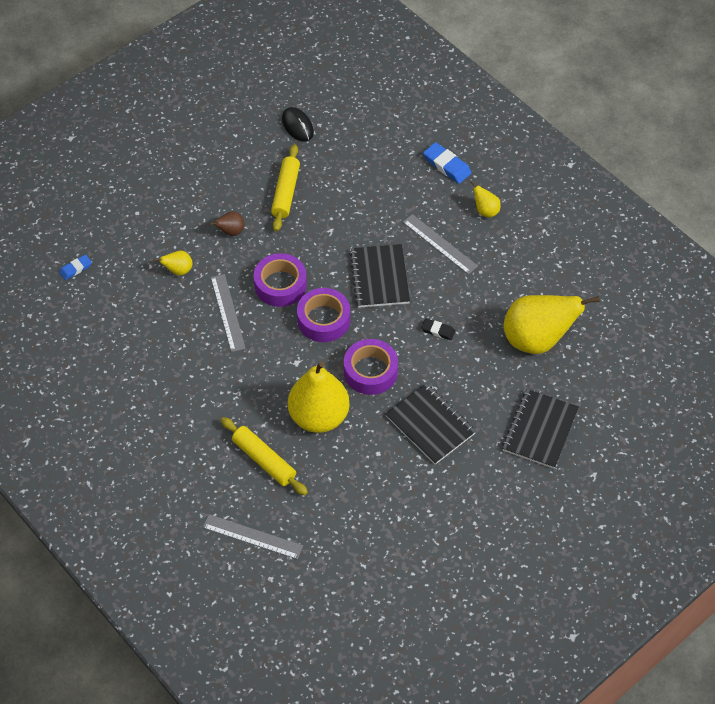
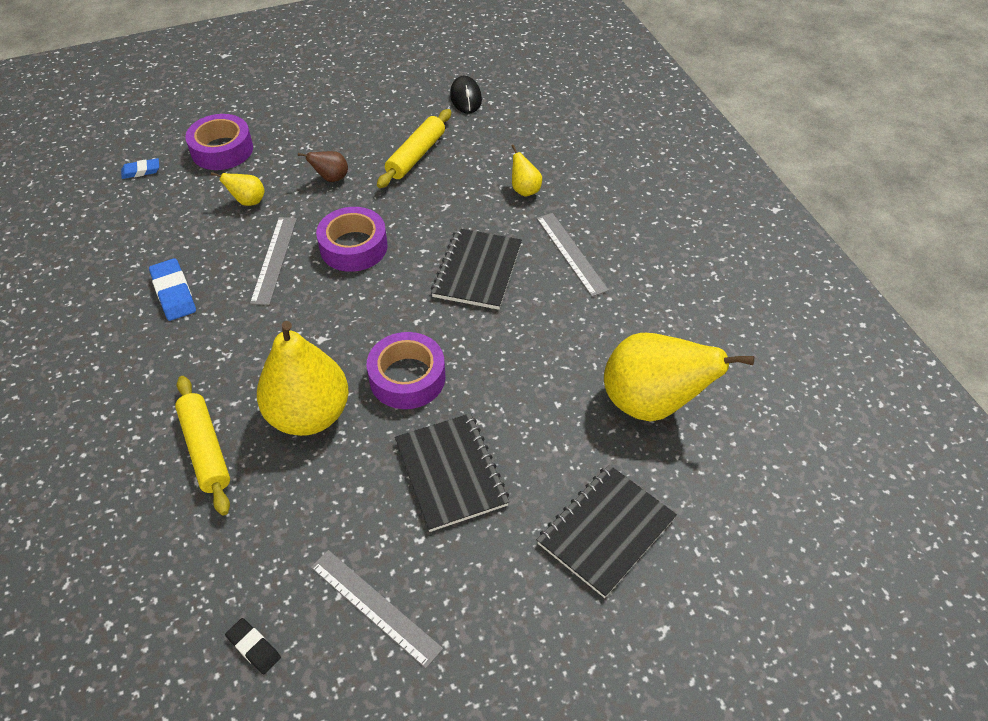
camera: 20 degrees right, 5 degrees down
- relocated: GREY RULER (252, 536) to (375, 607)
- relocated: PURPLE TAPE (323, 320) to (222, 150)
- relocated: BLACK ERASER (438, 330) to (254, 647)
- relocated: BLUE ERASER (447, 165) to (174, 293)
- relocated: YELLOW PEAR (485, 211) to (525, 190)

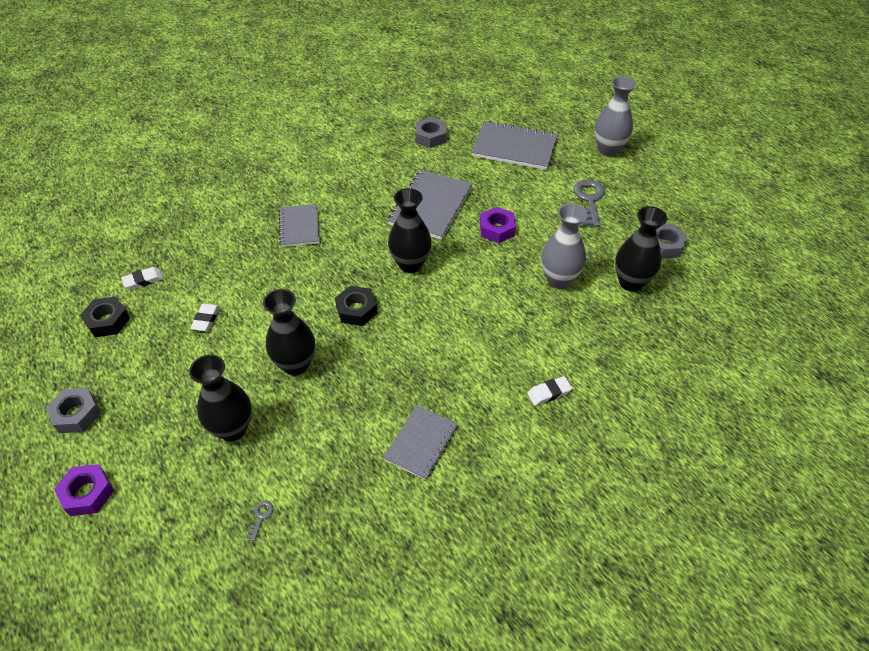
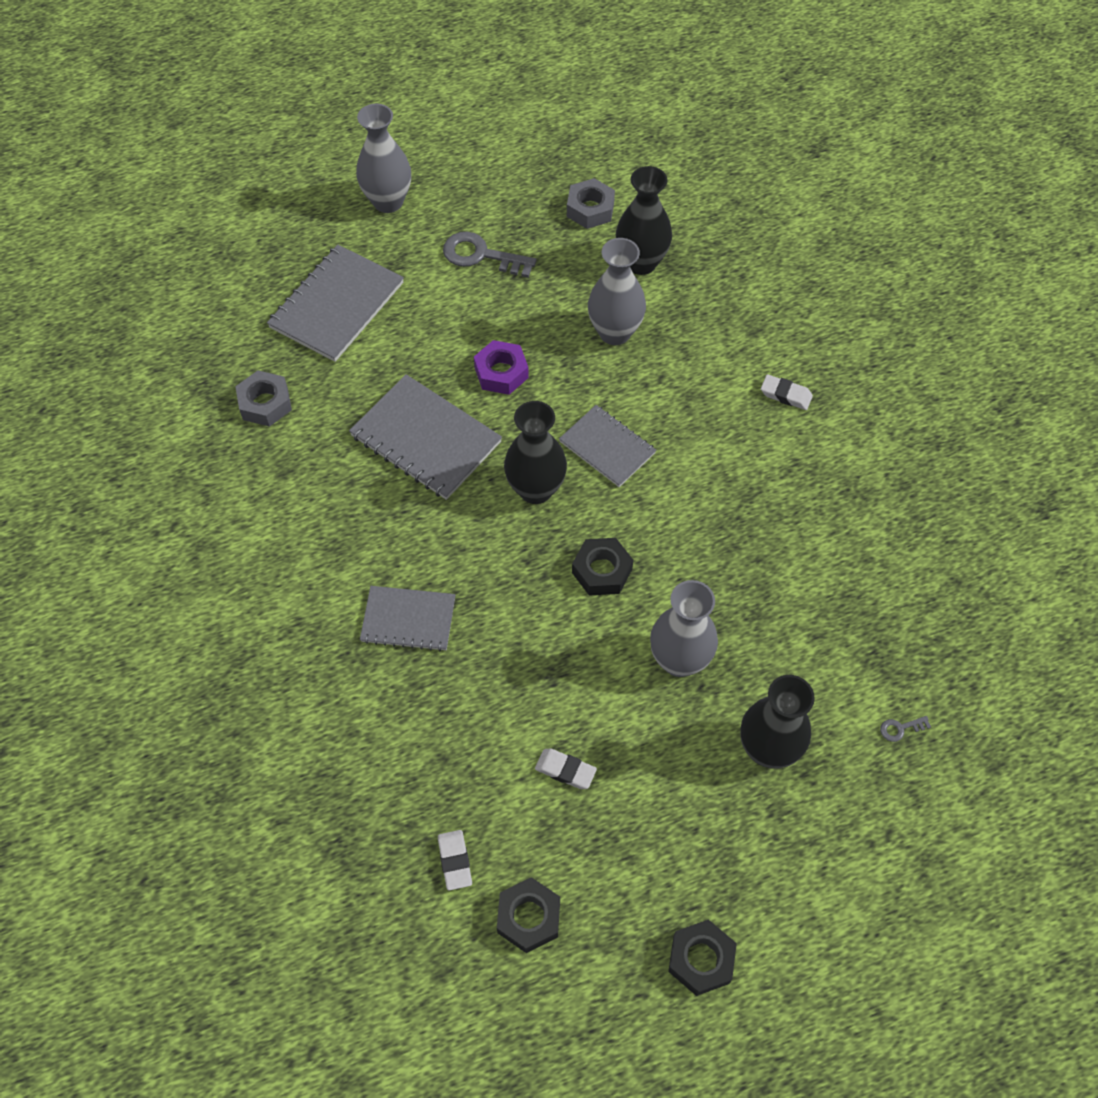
camera: 75 degrees left, 10 degrees up
- missing: PURPLE NUT (87, 493)
- relocated: GREY NOTEBOOK (421, 443) to (607, 447)
- colour: GREY NUT (76, 414) to BLACK NUT (701, 959)
- colour: BLACK VASE (296, 364) to GREY VASE (679, 660)
- spun: GREY KEY (260, 517) = (900, 728) 45 degrees counterclockwise
- spun: WHITE ERASER (549, 393) = (785, 395) 60 degrees counterclockwise

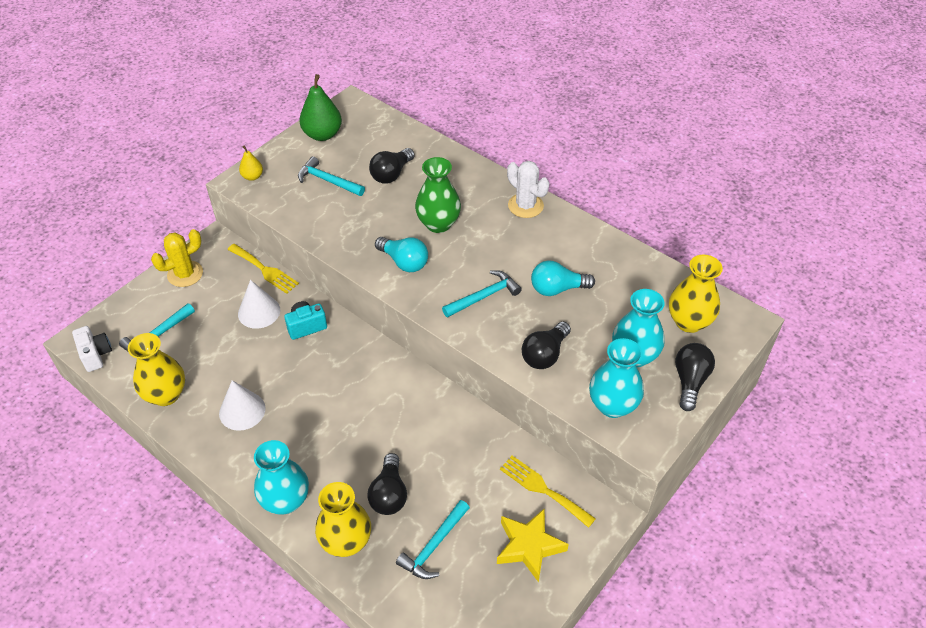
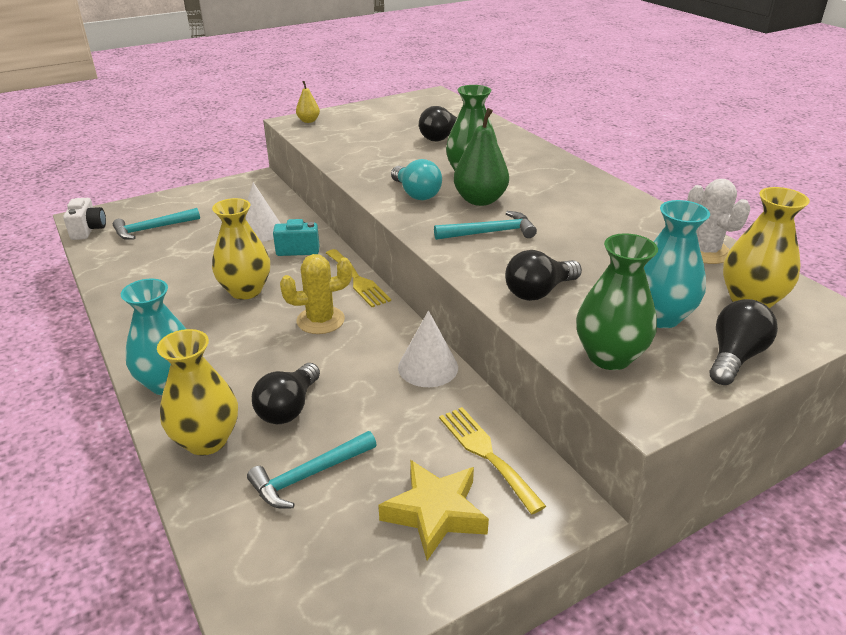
camera: 20 degrees right, 15 degrees down
- missing: TURQUOISE HAMMER (328, 181)
- missing: TURQUOISE LIGHT BULB (557, 289)
- relocated: YELLOW VASE (166, 395) to (245, 290)
- relocated: YELLOW CACTUS (185, 274) to (320, 320)
- relocated: WHITE CONE (242, 410) to (428, 367)
- relocated: YELLOW FORK (265, 270) to (357, 280)
- relocated: GREEN PEAR (322, 134) to (480, 200)
- relocated: WHITE CACTUS (525, 206) to (704, 251)
- colour: TURQUOISE VASE (612, 405) to GREEN VASE (609, 356)

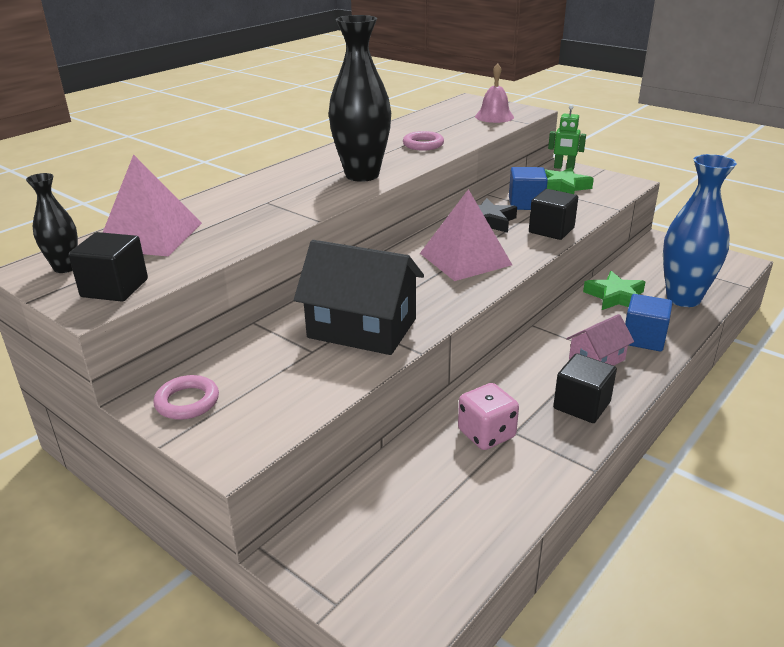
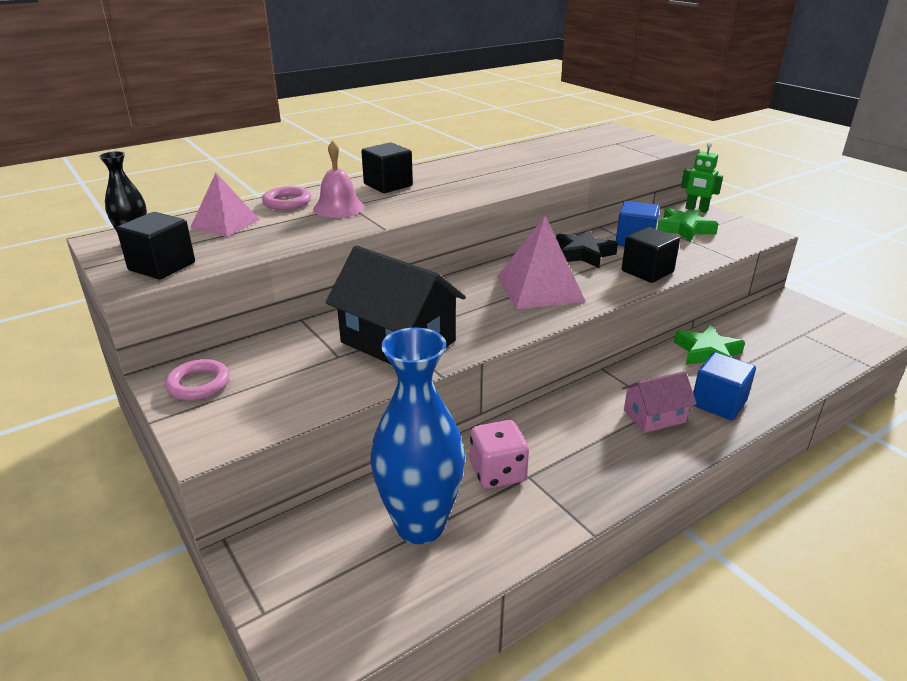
camera: 15 degrees right, 0 degrees up
- missing: BLACK VASE (362, 175)
- relocated: PINK RING (423, 144) to (287, 202)
- relocated: PINK BELL (494, 116) to (338, 208)
- relocated: BLACK CUBE (581, 405) to (388, 185)
- relocated: BLUE VASE (683, 298) to (420, 525)
- size: PINK PYRAMID (150, 236) = (225, 223) x0.66

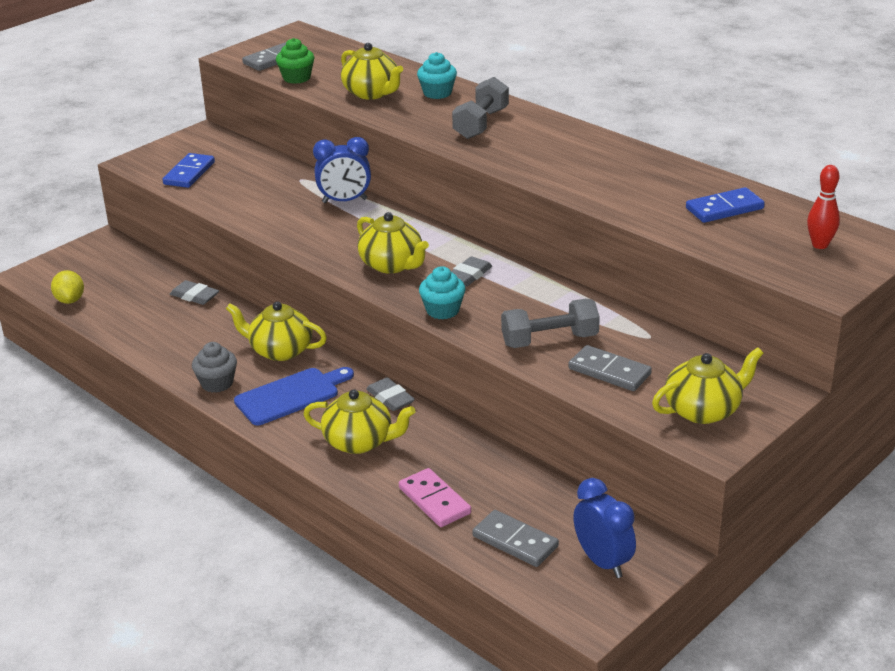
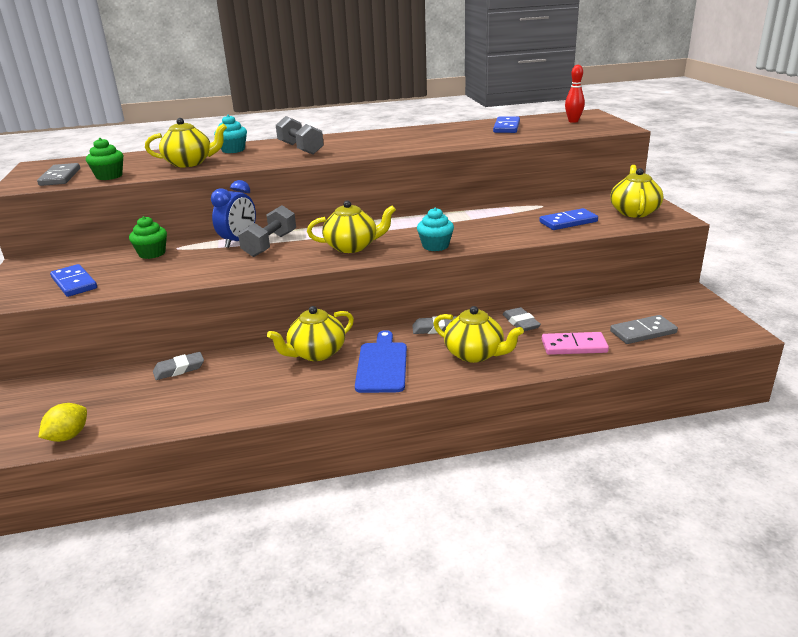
camera: 55 degrees left, 5 degrees down
- missing: GREY CUPCAKE (217, 383)
- missing: BLUE CLOCK (602, 562)
- appeared: GREEN CUPCAKE (152, 253)
- relocated: GREY ERASER (468, 275) to (520, 322)
- relocated: GREY DUMBBELL (549, 340) to (270, 244)
- colour: GREY DOMINO (609, 371) to BLUE DOMINO (568, 222)
- spun: YELLOW LEMON (70, 300) = (68, 436) 75 degrees counterclockwise
- spun: YELLOW TEAPOT (359, 442) = (475, 354) 75 degrees clockwise

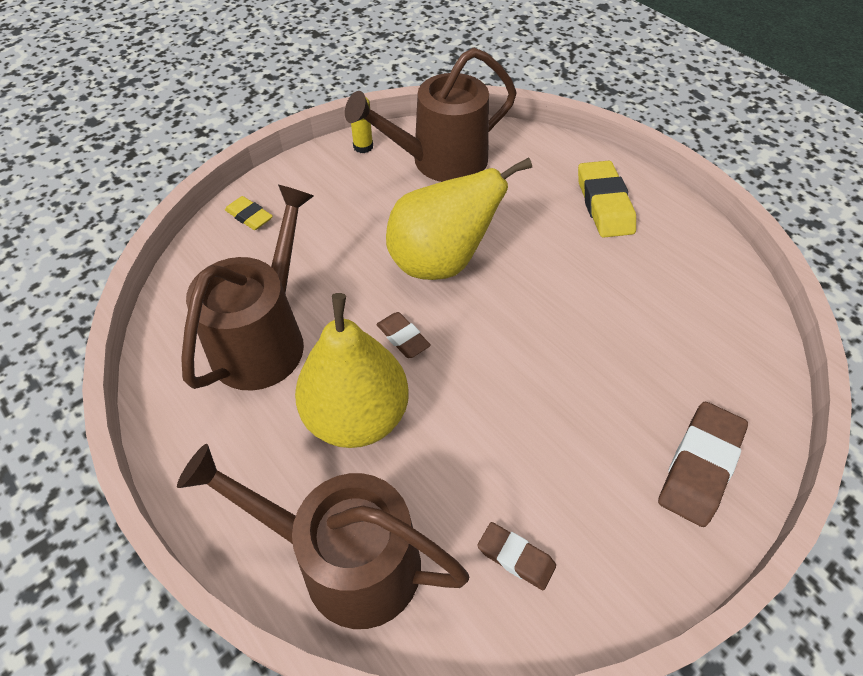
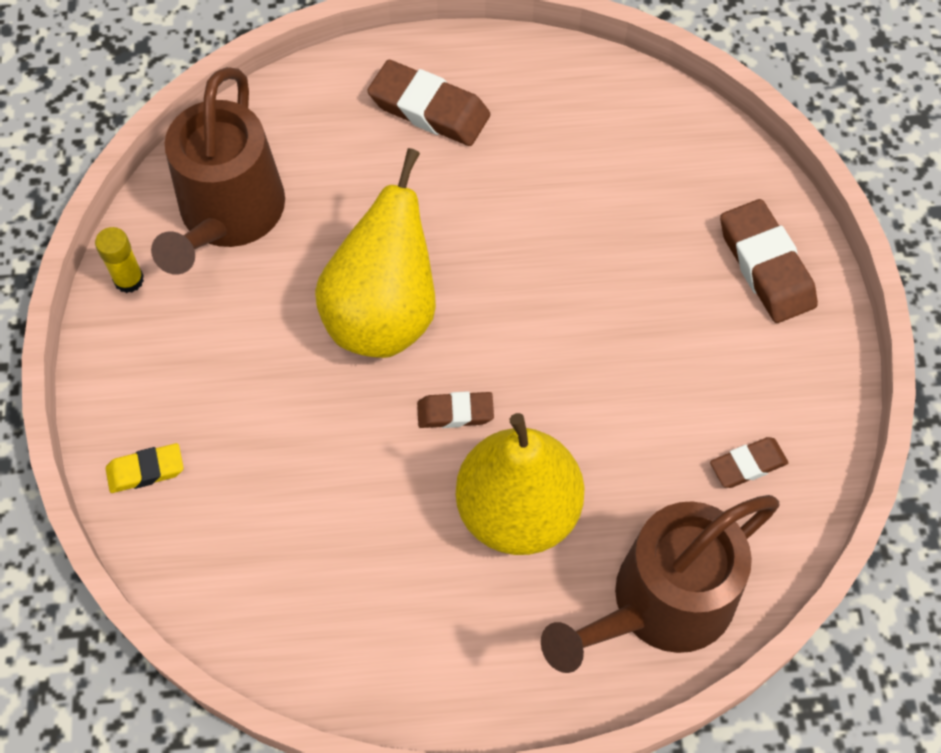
camera: 55 degrees left, 10 degrees up
- missing: BROWN WATERING CAN (264, 339)
- colour: YELLOW ERASER (604, 204) to BROWN ERASER (429, 109)

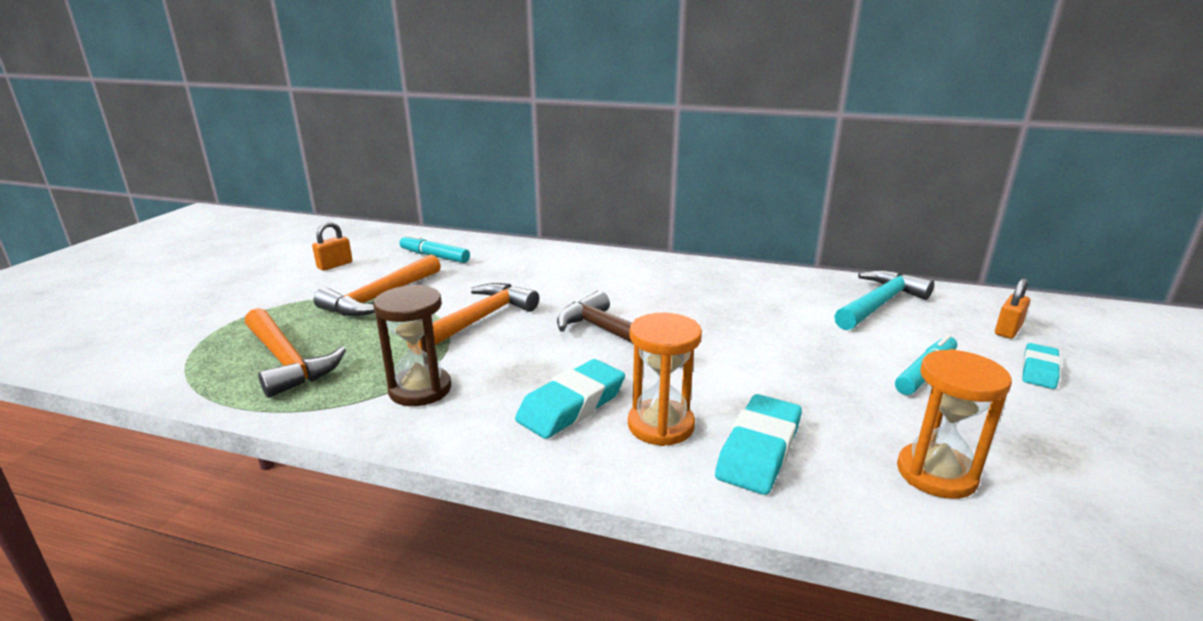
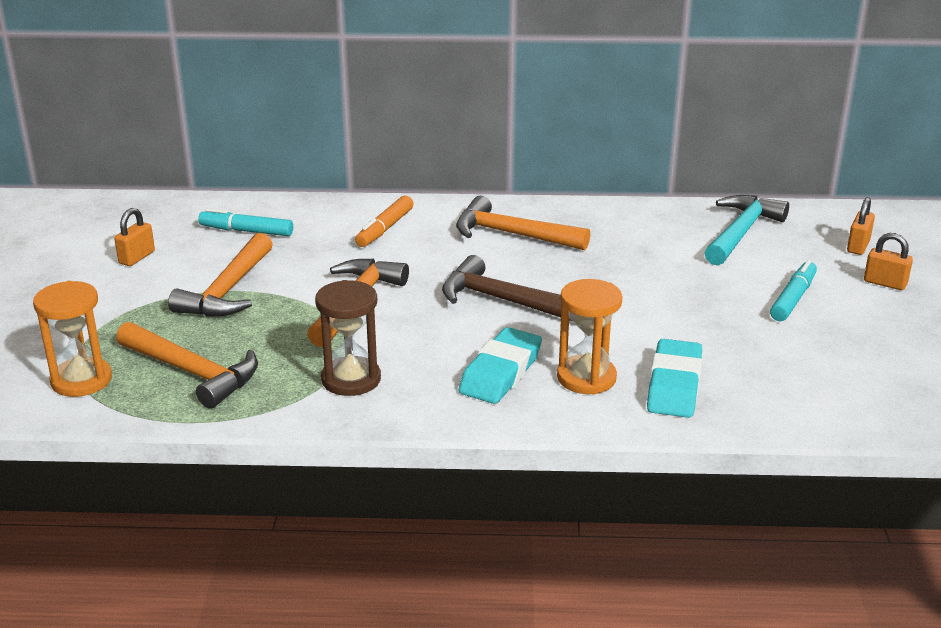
camera: 15 degrees left, 5 degrees up
- appeared: ORANGE MARKER (385, 229)
- appeared: ORANGE HAMMER (512, 234)
- relocated: ORANGE HOURGLASS (936, 474) to (81, 380)
- exchanged: TURQUOISE ERASER (1039, 370) to ORANGE PADLOCK (885, 283)

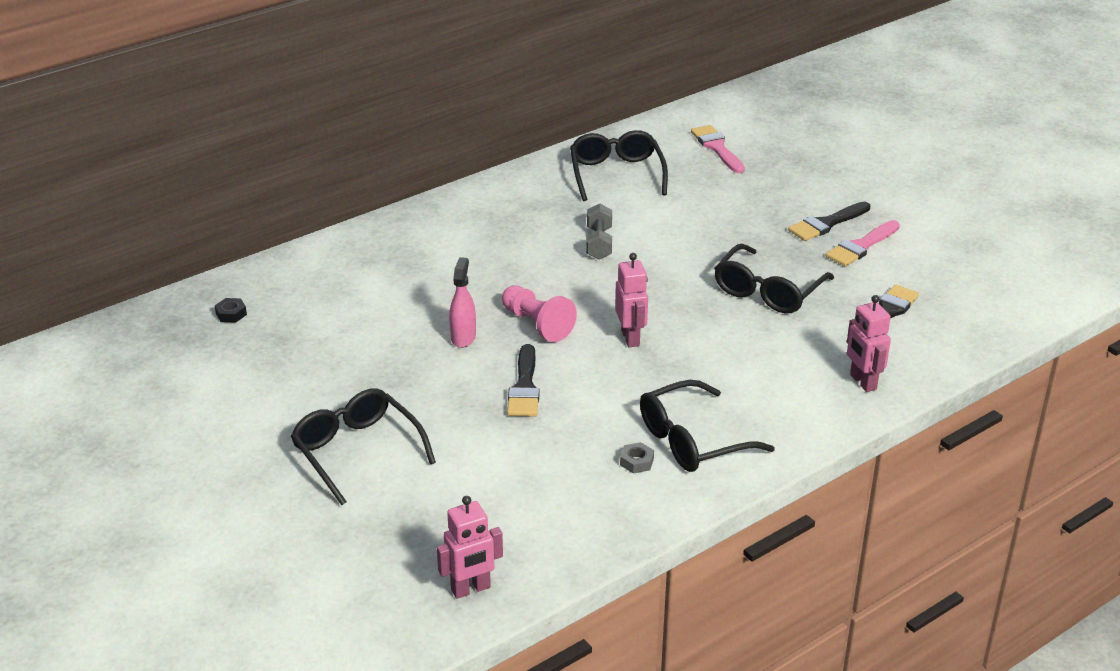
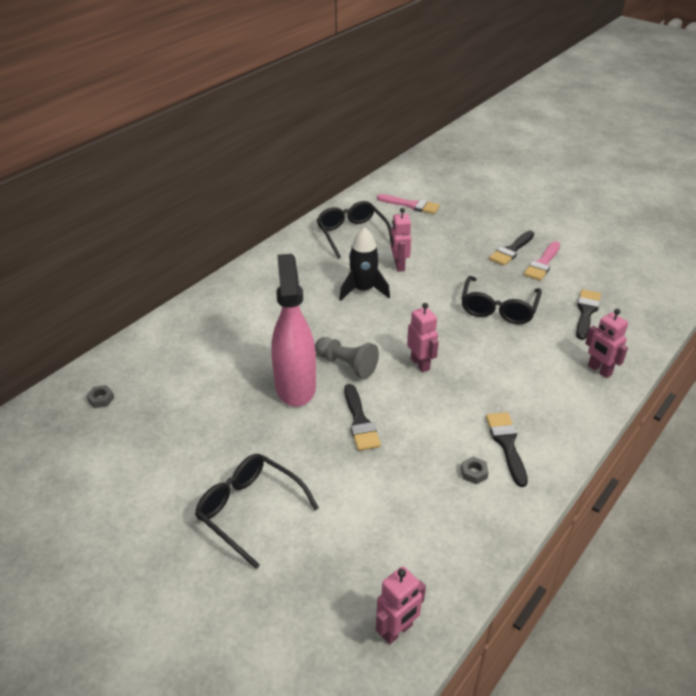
camera: 15 degrees left, 5 degrees up
- appeared: PINK ROBOT (399, 265)
- exchanged: GREY DUMBBELL (598, 243) to BLACK ROCKET (363, 290)
- exchanged: BLACK GLASSES (693, 440) to BLACK BRUSH (506, 444)
- colour: BLACK NUT (231, 314) to GREY NUT (101, 399)
- colour: PINK PAWN (537, 324) to GREY PAWN (347, 365)
- spun: PINK BRUSH (717, 148) = (411, 205) 150 degrees clockwise
- size: PINK SPRAY BOTTLE (463, 337) = (295, 386) x2.10

